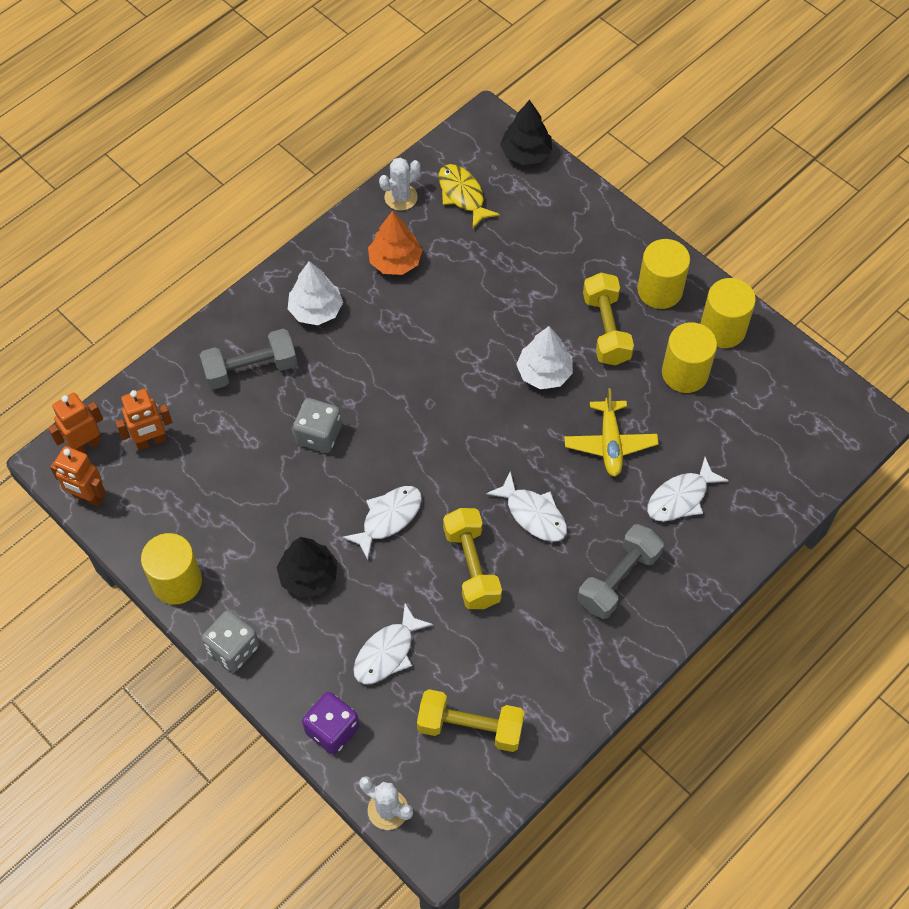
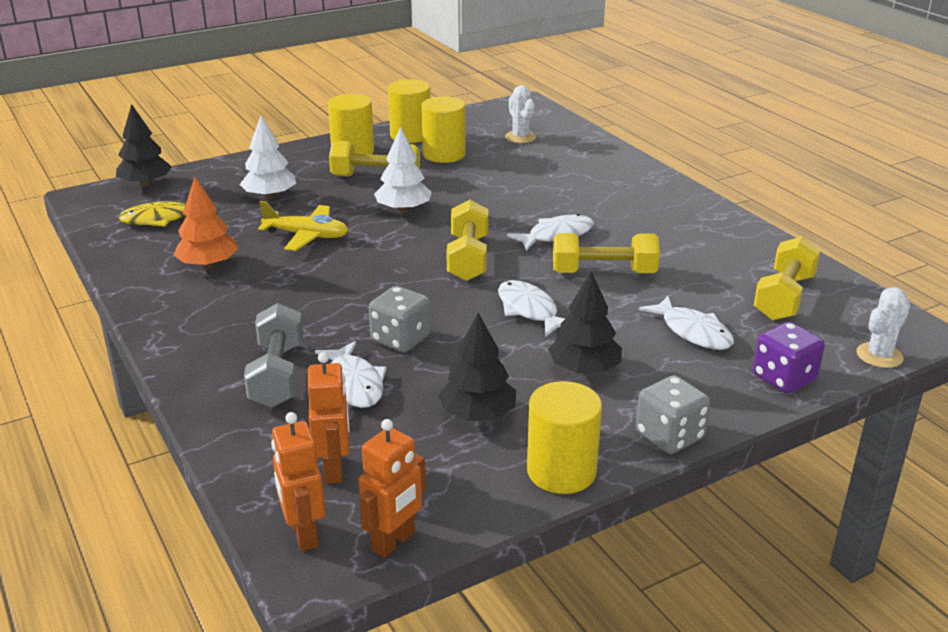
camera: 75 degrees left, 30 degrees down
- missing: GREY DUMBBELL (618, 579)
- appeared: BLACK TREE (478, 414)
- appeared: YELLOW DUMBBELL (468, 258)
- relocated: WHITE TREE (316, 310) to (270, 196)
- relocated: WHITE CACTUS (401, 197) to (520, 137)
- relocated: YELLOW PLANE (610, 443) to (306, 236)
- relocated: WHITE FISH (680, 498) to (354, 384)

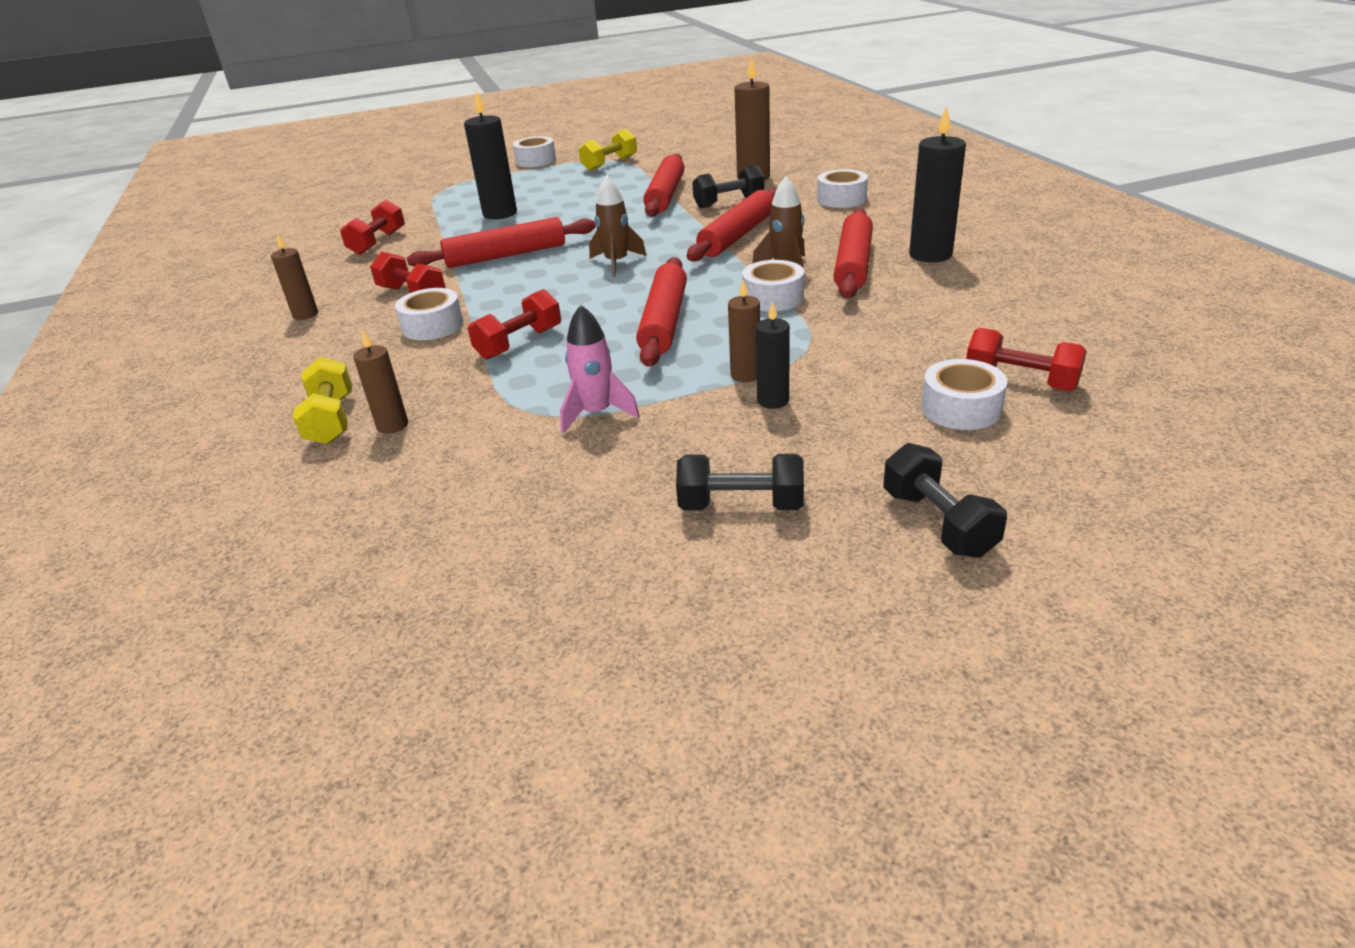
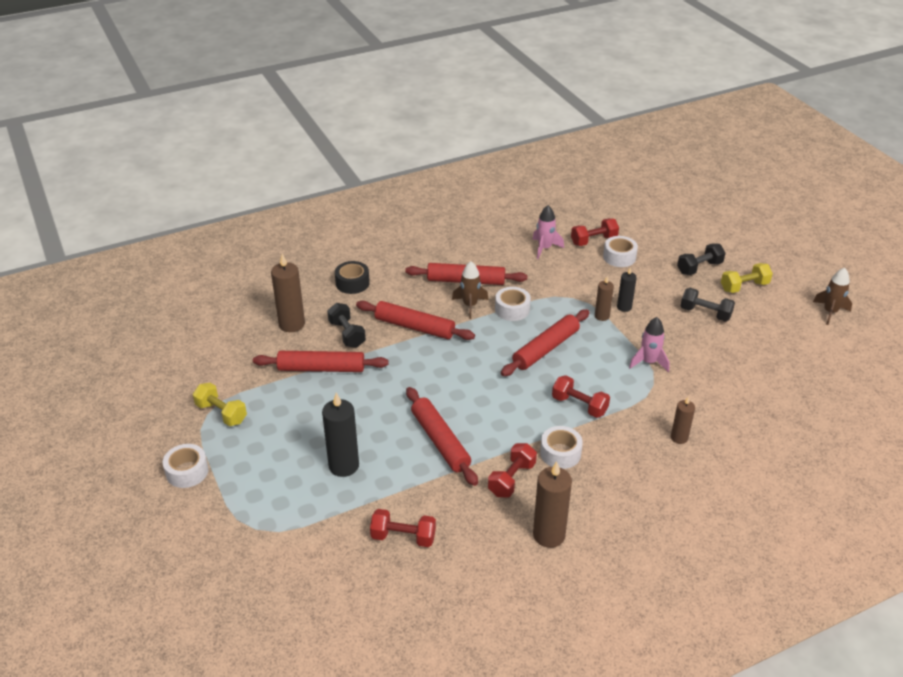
camera: 100 degrees left, 5 degrees up
- missing: BLACK CANDLE (930, 255)
- appeared: PINK ROCKET (544, 248)
- relocated: YELLOW DUMBBELL (331, 420) to (744, 287)
- relocated: BROWN ROCKET (616, 263) to (830, 312)
- colour: WHITE TAPE (841, 199) to BLACK TAPE (352, 283)
- spun: RED ROLLING PIN (664, 322) = (546, 349) 45 degrees counterclockwise
- spun: BLACK DUMBBELL (741, 505) = (705, 313) 60 degrees counterclockwise
- spun: RED DUMBBELL (1020, 381) = (593, 241) 45 degrees clockwise
- size: BROWN CANDLE (305, 315) = (549, 535) x1.71

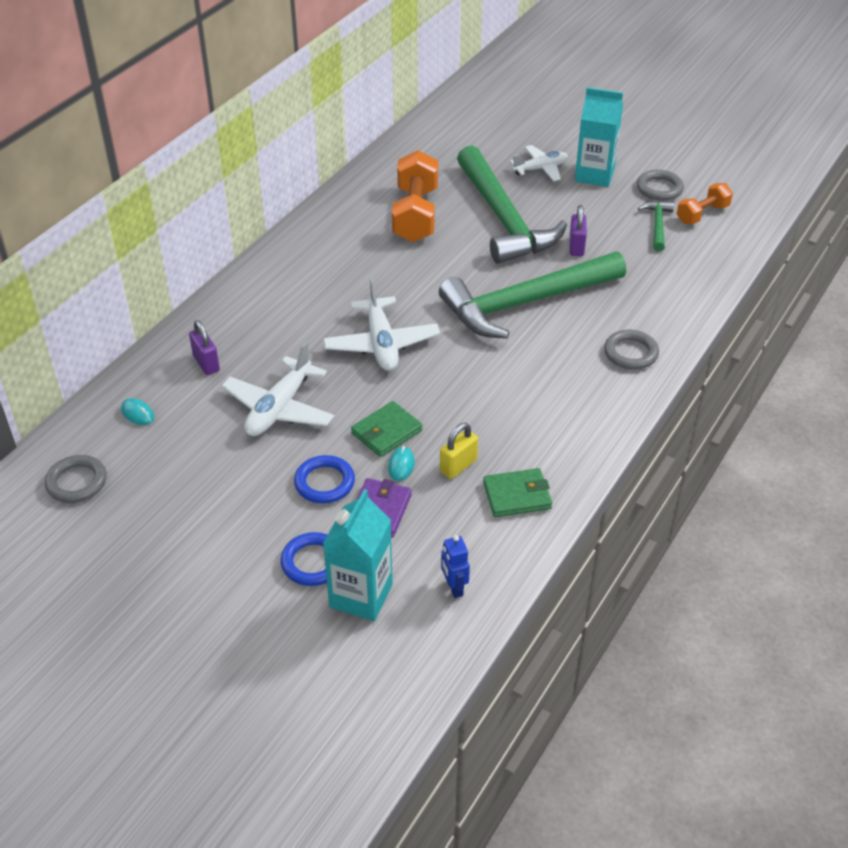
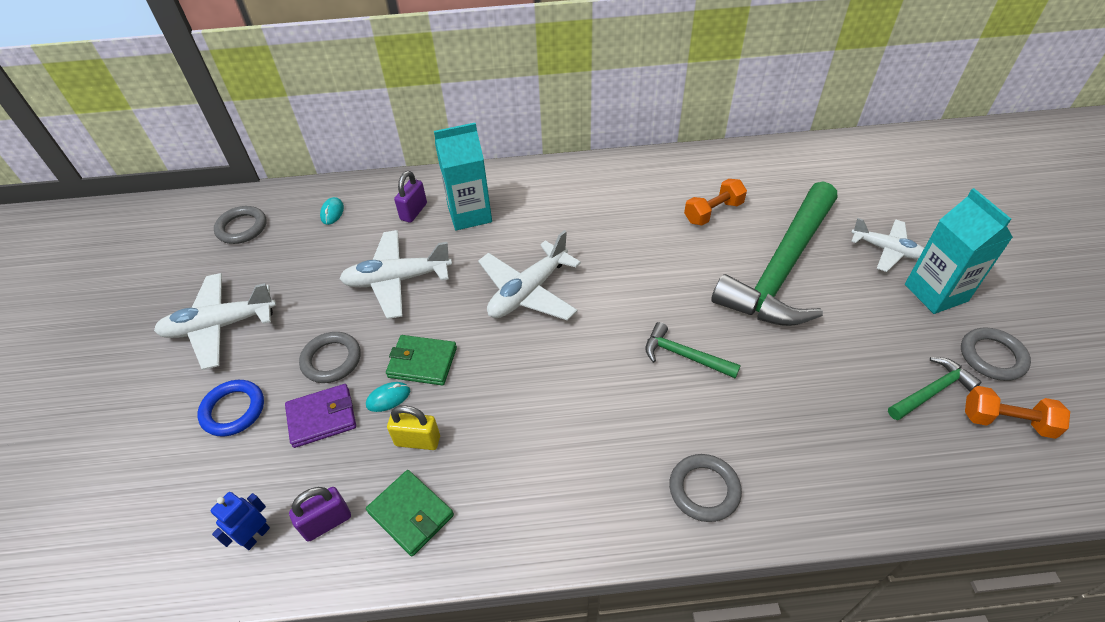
camera: 55 degrees right, 5 degrees up
- appeared: WHITE PLANE (220, 326)
- relocated: TURQUOISE CARTON (361, 596) to (469, 214)
- relocated: PURPLE PADLOCK (576, 247) to (327, 522)
- colour: BLUE RING (324, 482) to GREY RING (331, 360)
- size: ORANGE DUMBBELL (416, 215) = (713, 212) x0.58
- size: GREEN HAMMER (525, 303) = (684, 356) x0.43

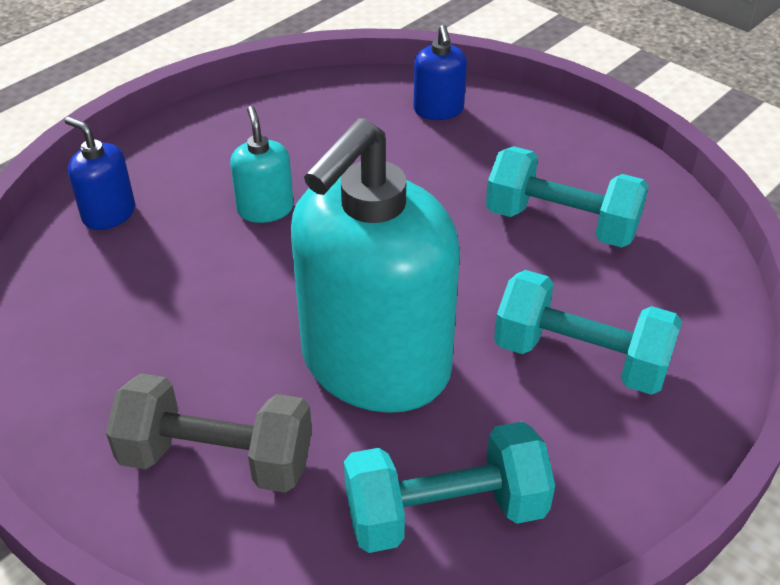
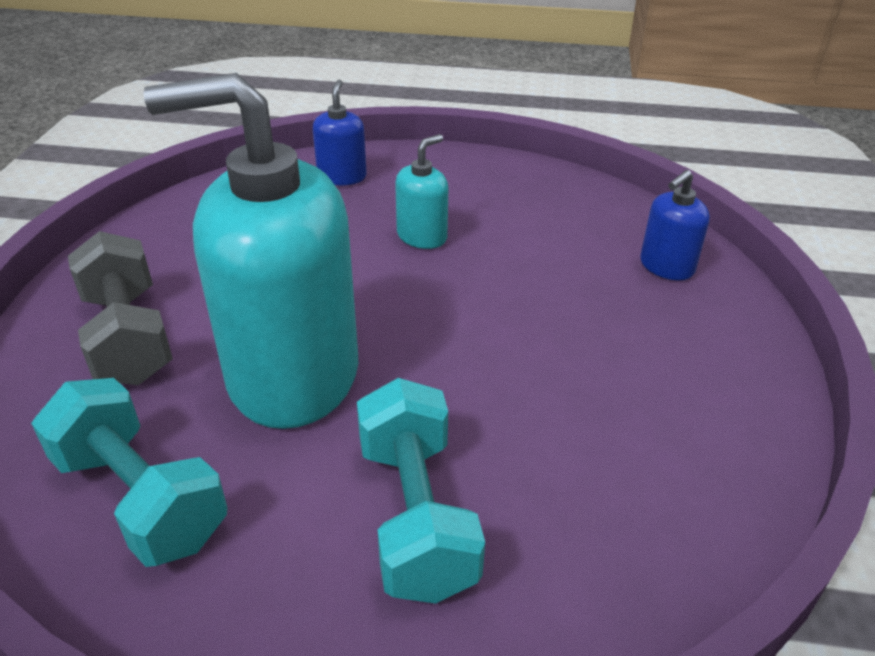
camera: 55 degrees right, 5 degrees down
- missing: TURQUOISE DUMBBELL (561, 223)

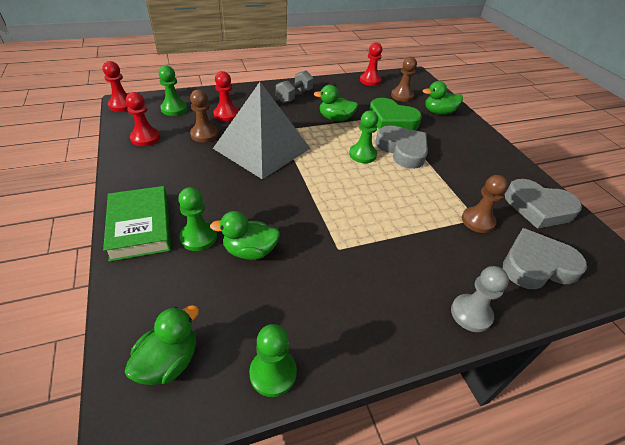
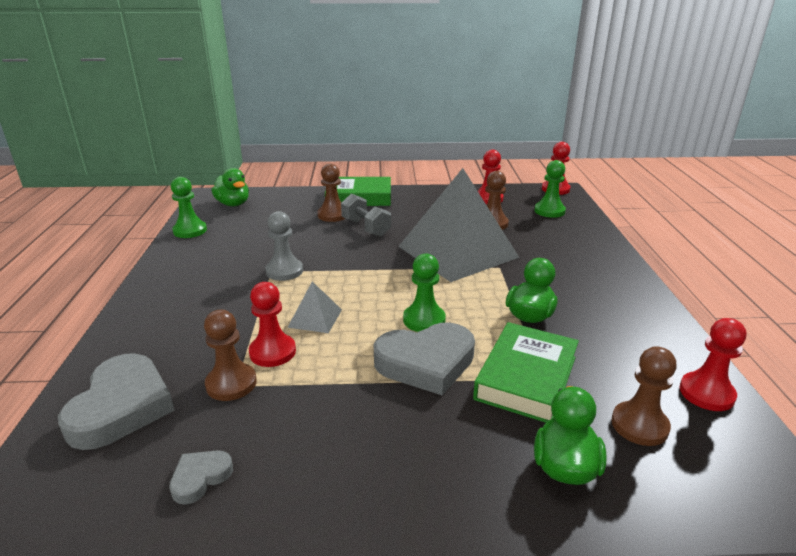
camera: 110 degrees right, 15 degrees down
- missing: GREEN DUCK (250, 251)
- appeared: GREY PYRAMID (315, 318)
- relocated: RED PAWN (226, 114) to (272, 352)
- relocated: GREY DUMBBELL (294, 96) to (366, 228)
- relocated: GREY PAWN (471, 314) to (284, 271)
- exchanged: GREEN HEART (391, 120) to GREEN BOOK (526, 377)
- colour: GREEN PAWN (198, 237) to BROWN PAWN (333, 215)
- size: GREY HEART (538, 208) = (200, 478) x0.48

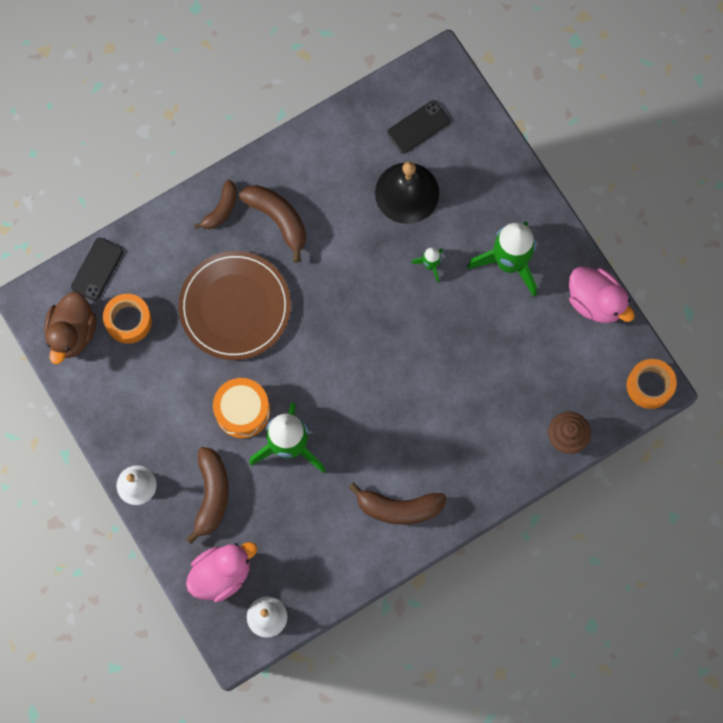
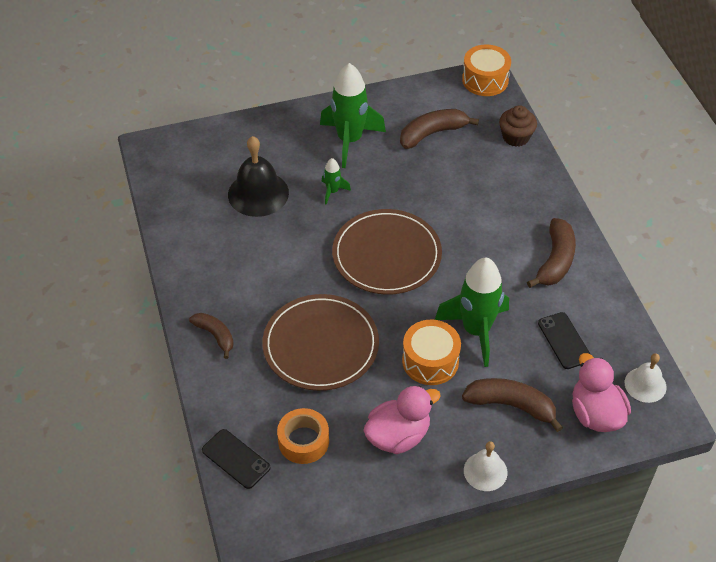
camera: 75 degrees left, 25 degrees down
- missing: BROWN DUCK (72, 333)
- appeared: BROWN PLATE (386, 255)
- relocated: BROWN BANANA (278, 219) to (432, 133)
- relocated: BLACK PHONE (418, 127) to (564, 341)
- relocated: PINK DUCK (595, 301) to (398, 436)
- exchanged: ORANGE TAPE (649, 386) to ORANGE DRUM (485, 80)

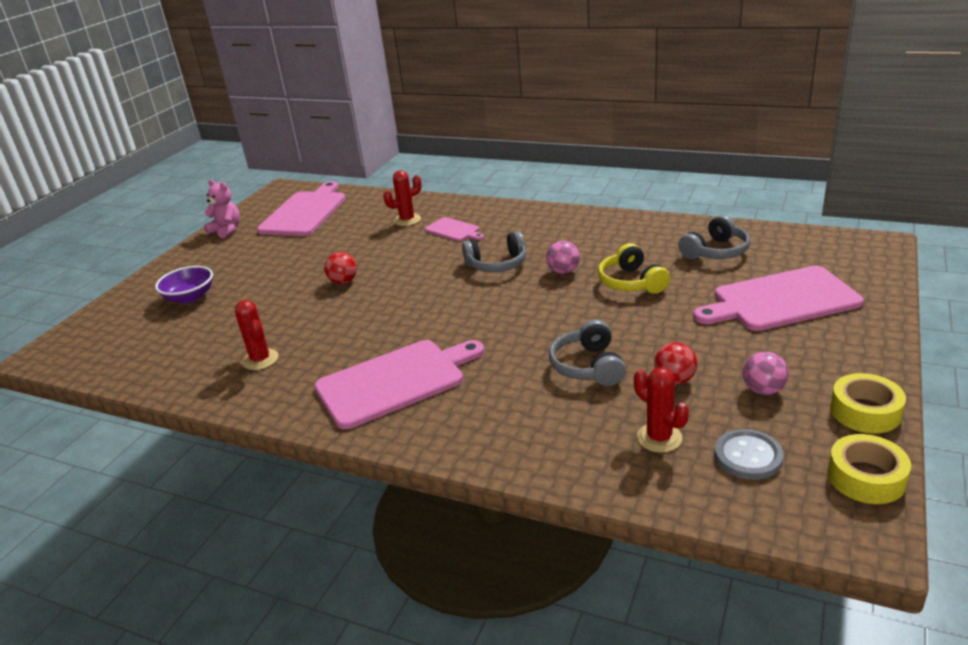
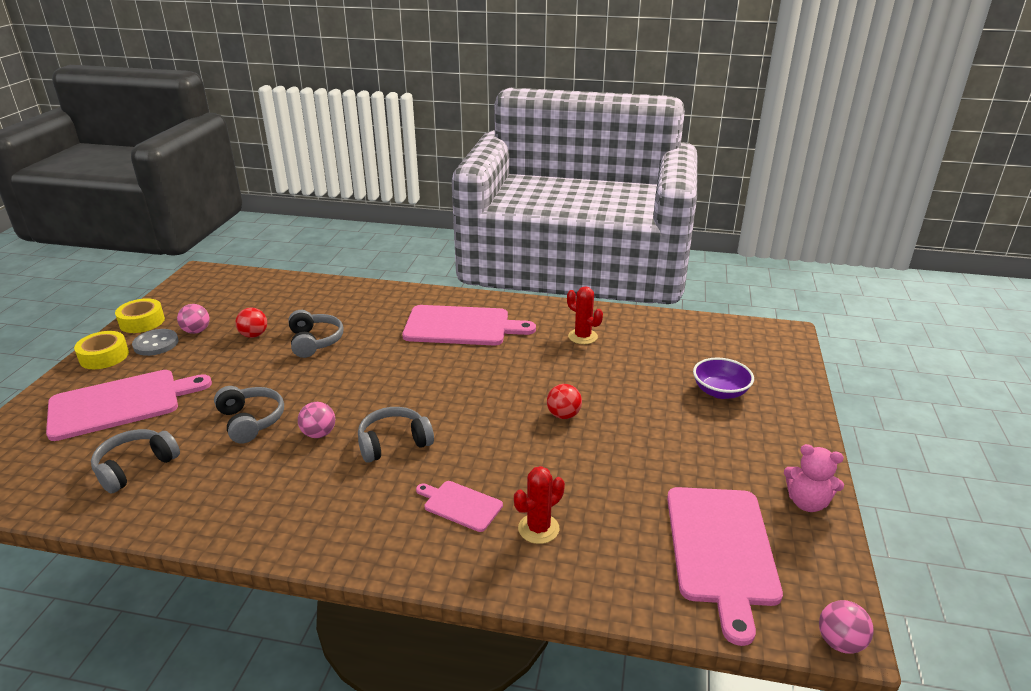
camera: 165 degrees right, 0 degrees up
- missing: RED CACTUS (659, 438)
- appeared: PINK BALL (840, 642)
- relocated: GREY BUTTON (748, 456) to (156, 344)
- relocated: YELLOW TAPE (866, 477) to (104, 356)
- colour: YELLOW HEADPHONES (631, 282) to GREY HEADPHONES (251, 421)
- spun: PINK CUTTING BOARD (395, 381) = (462, 326) 135 degrees counterclockwise

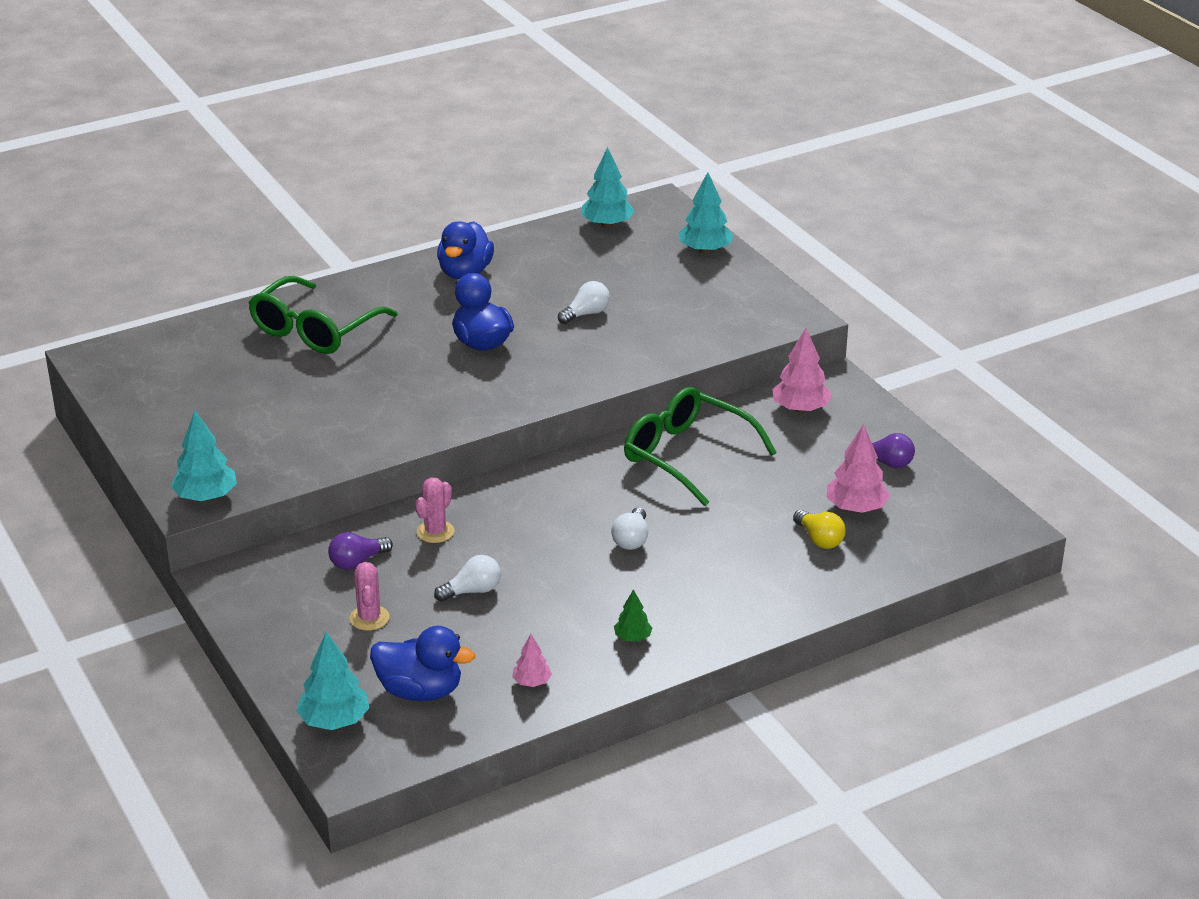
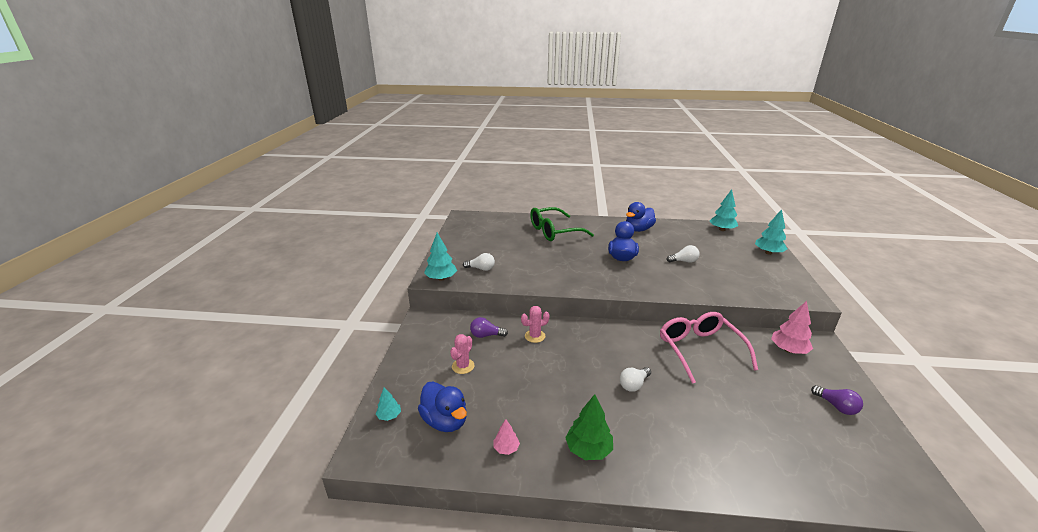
camera: 35 degrees right, 5 degrees down
- missing: YELLOW LIGHT BULB (819, 539)
- missing: PINK TREE (856, 508)
- relocated: WHITE LIGHT BULB (472, 591) to (481, 269)
- colour: GREEN GLASSES (687, 455) to PINK GLASSES (700, 350)
- size: TURQUOISE TREE (334, 721) = (389, 416) x0.56
- size: GREEN TREE (632, 637) = (588, 449) x1.78

